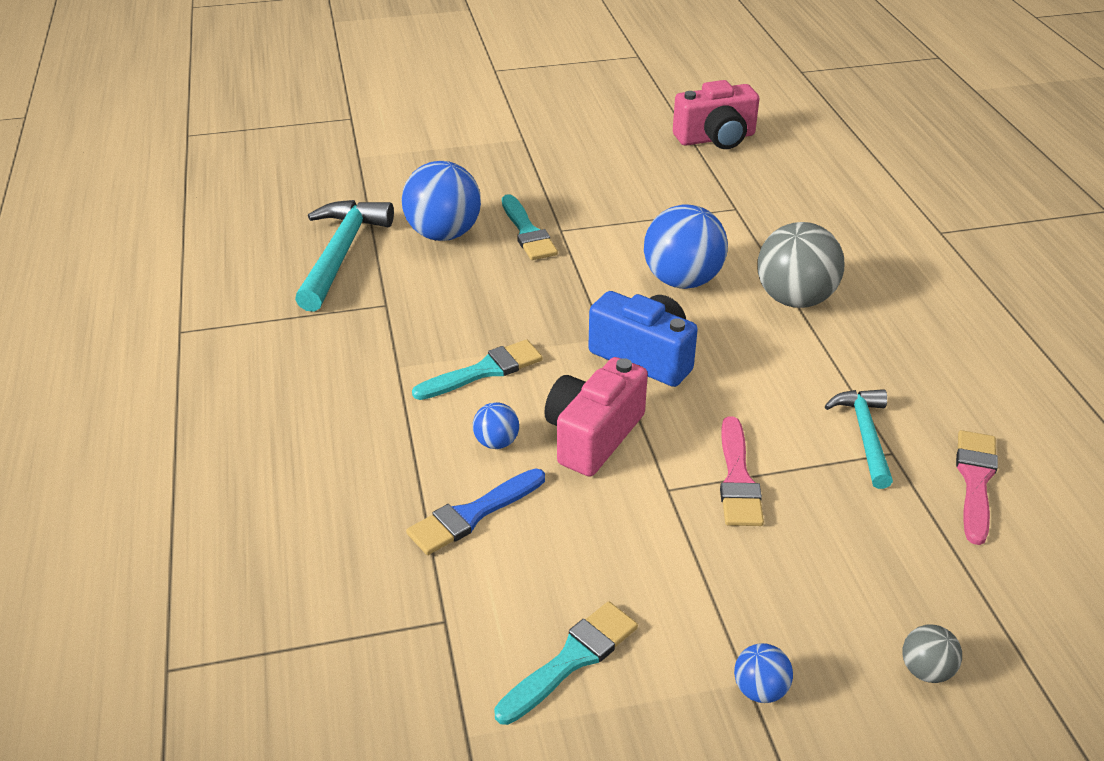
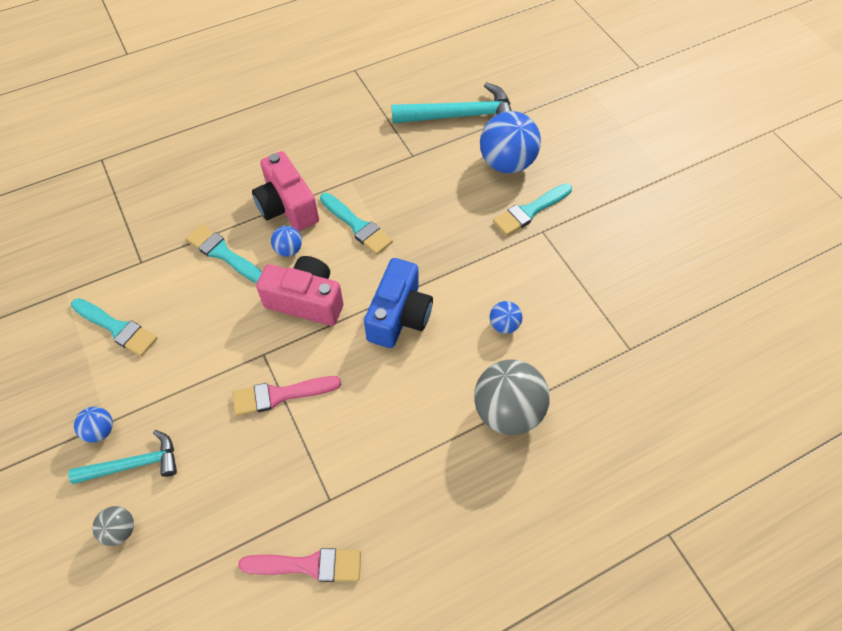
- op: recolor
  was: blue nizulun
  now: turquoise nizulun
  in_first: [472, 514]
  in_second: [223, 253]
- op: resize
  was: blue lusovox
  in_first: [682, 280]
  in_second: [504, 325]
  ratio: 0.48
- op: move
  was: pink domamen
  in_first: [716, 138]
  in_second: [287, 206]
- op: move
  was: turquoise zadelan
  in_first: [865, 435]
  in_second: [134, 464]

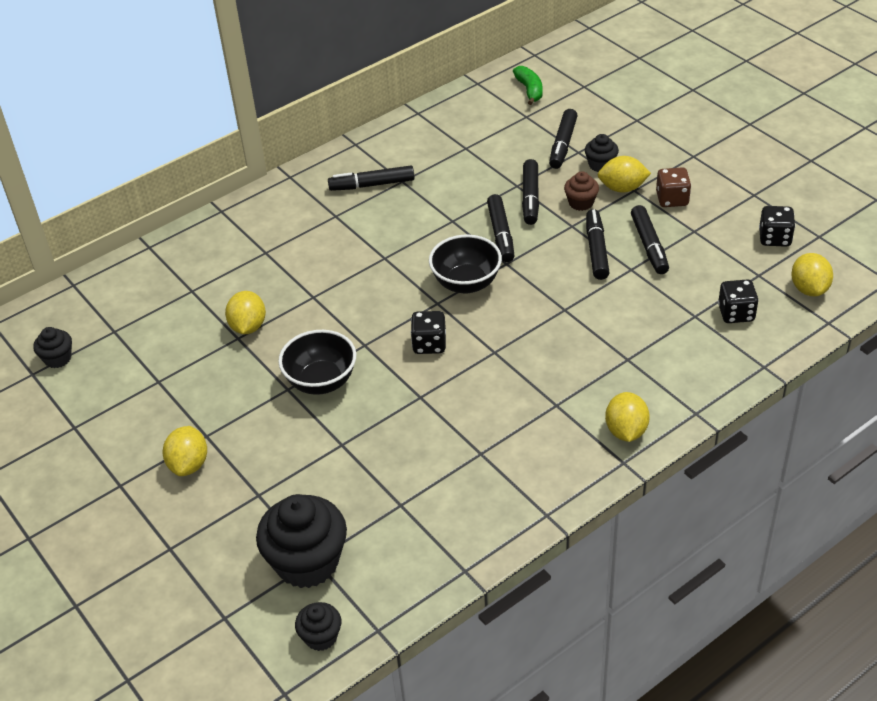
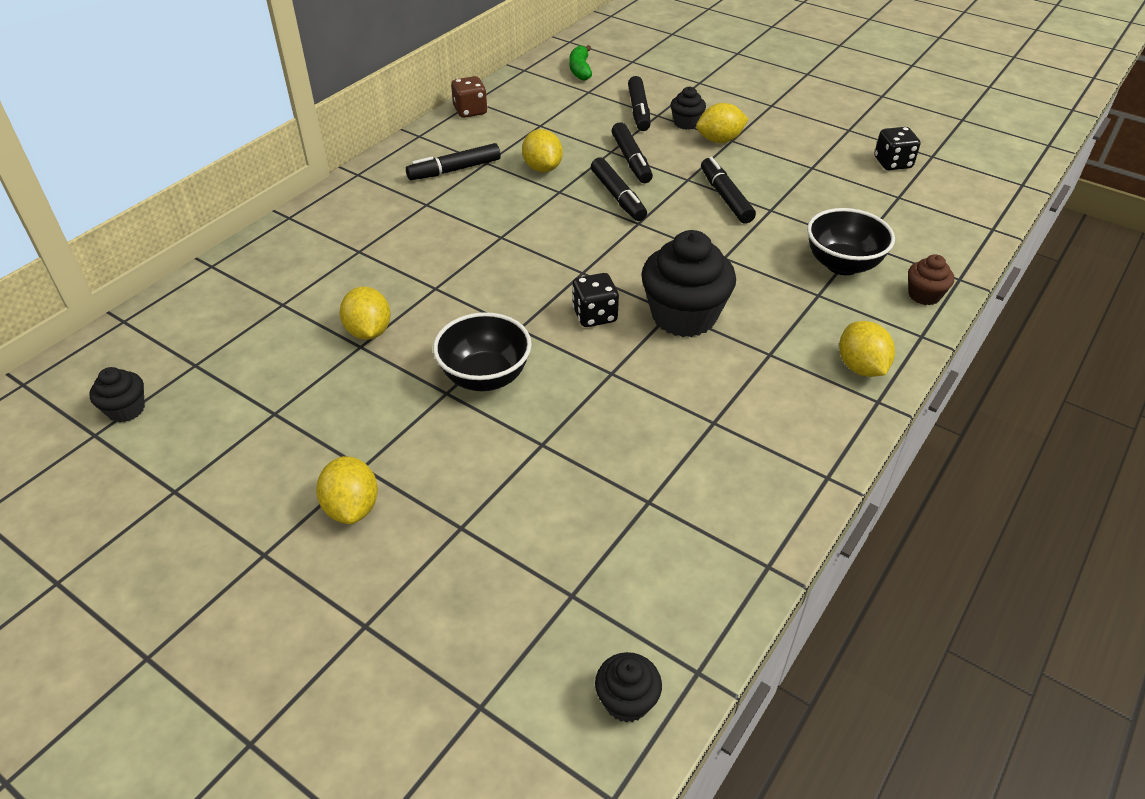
- op: move
  was: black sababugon
  in_first: [307, 562]
  in_second: [684, 316]
- op: move
  was: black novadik
  in_first: [466, 283]
  in_second: [842, 265]
- op: rotate
  was: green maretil
  in_first: [529, 90]
  in_second: [580, 70]
  clockwise: -150
- op: move
  was: brown sababugon
  in_first: [581, 203]
  in_second: [924, 295]
- op: delete
  was: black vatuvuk
  in_first: [649, 245]
- op: move
  was: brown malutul
  in_first: [672, 199]
  in_second: [470, 111]
- op: delete
  was: black malutul
  in_first: [736, 313]
- op: move
  was: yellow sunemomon
  in_first: [809, 289]
  in_second: [542, 168]

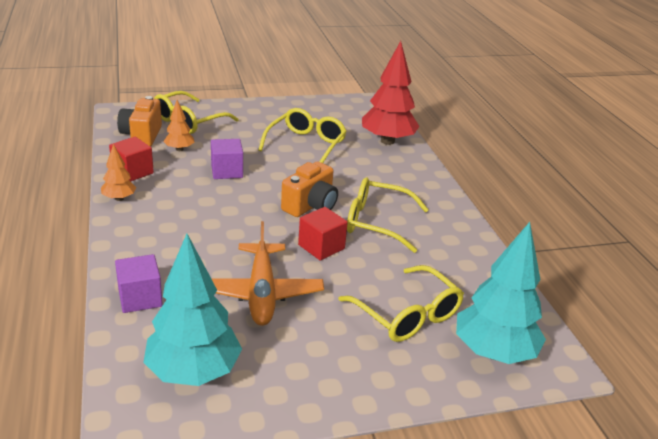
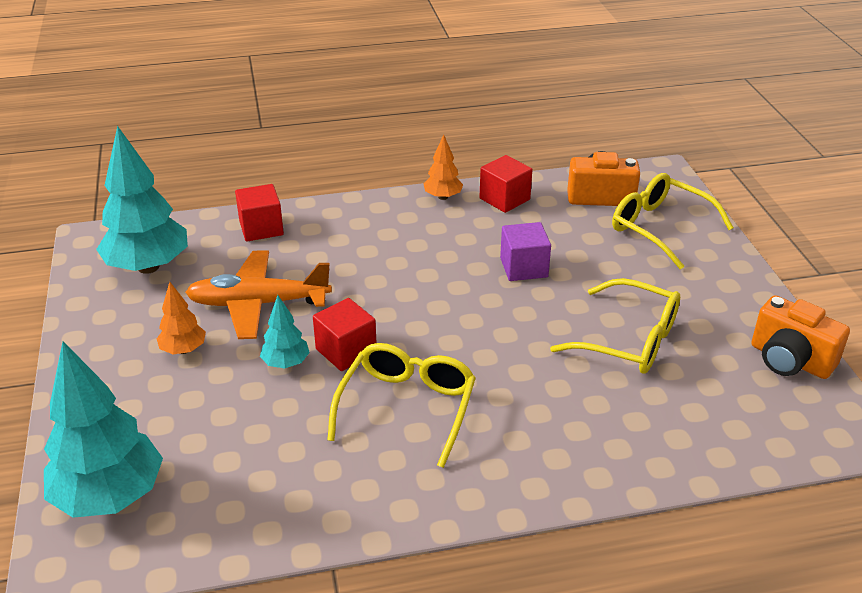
- op: recolor
  was: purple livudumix
  now: red livudumix
  in_first: [140, 298]
  in_second: [261, 228]
- op: move
  was: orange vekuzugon
  in_first: [179, 149]
  in_second: [183, 350]
- op: move
  was: orange domamen
  in_first: [310, 206]
  in_second: [789, 360]
- op: delete
  was: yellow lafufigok
  in_first: [406, 314]
- op: delete
  was: red vekuzugon
  in_first: [387, 141]
- op: insert
  now: turquoise vekuzugon
  in_second: [286, 363]

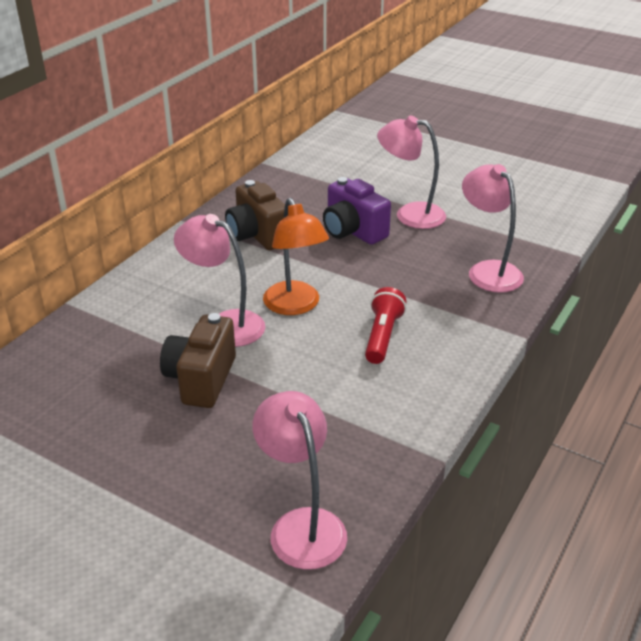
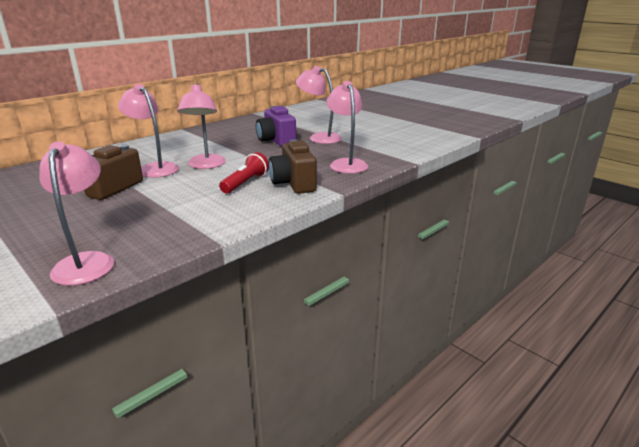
- op: move
  was: brown domamen
  in_first: [257, 235]
  in_second: [294, 184]
- op: recolor
  was: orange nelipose
  now: pink nelipose
  in_first: [295, 306]
  in_second: [206, 165]

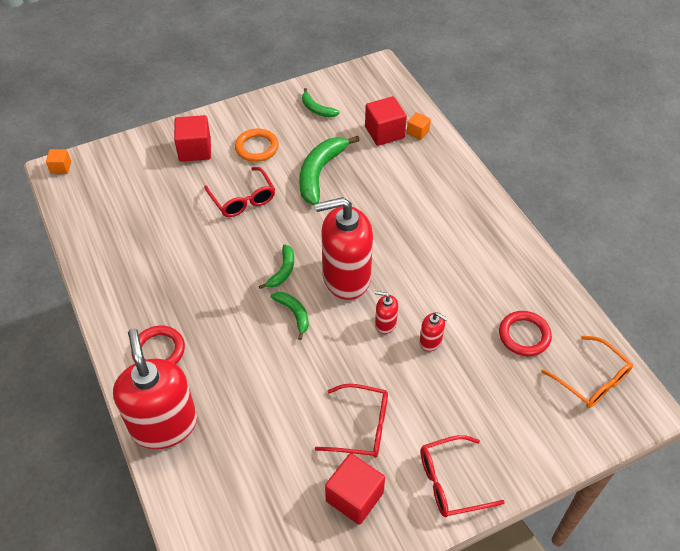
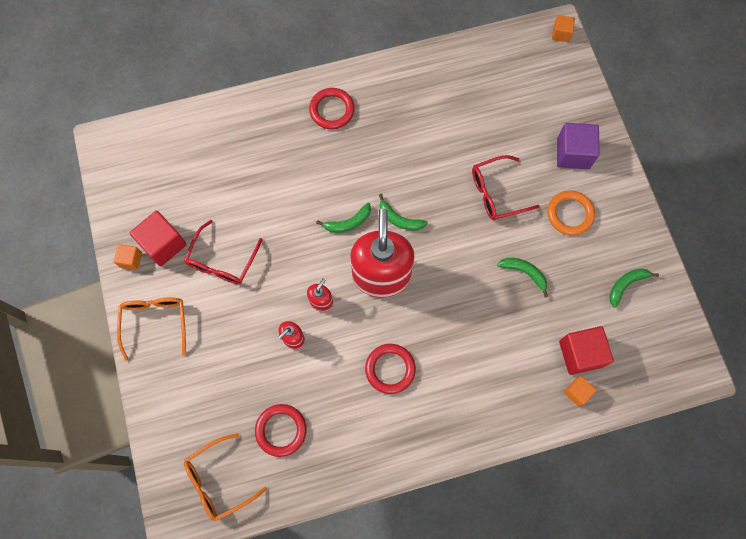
- op: delete
  was: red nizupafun
  in_first: [164, 425]
- op: recolor
  was: red livudumix
  now: purple livudumix
  in_first: [195, 150]
  in_second: [573, 153]
- op: resize
  was: green maretil
  in_first: [320, 173]
  in_second: [524, 273]
  ratio: 0.54
- op: recolor
  was: red lafufigok
  now: orange lafufigok
  in_first: [451, 482]
  in_second: [155, 322]
- op: insert
  now: orange livudumix
  in_second: [131, 260]
- op: insert
  now: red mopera
  in_second: [390, 369]

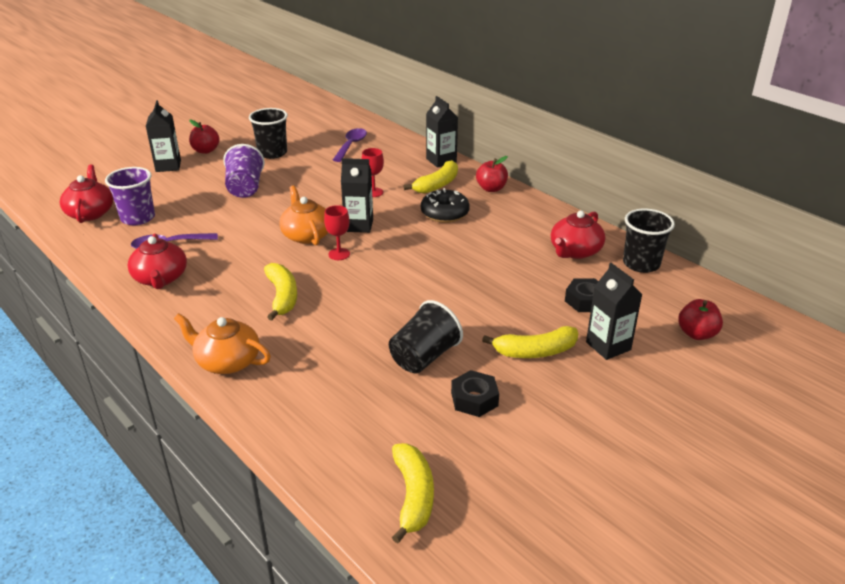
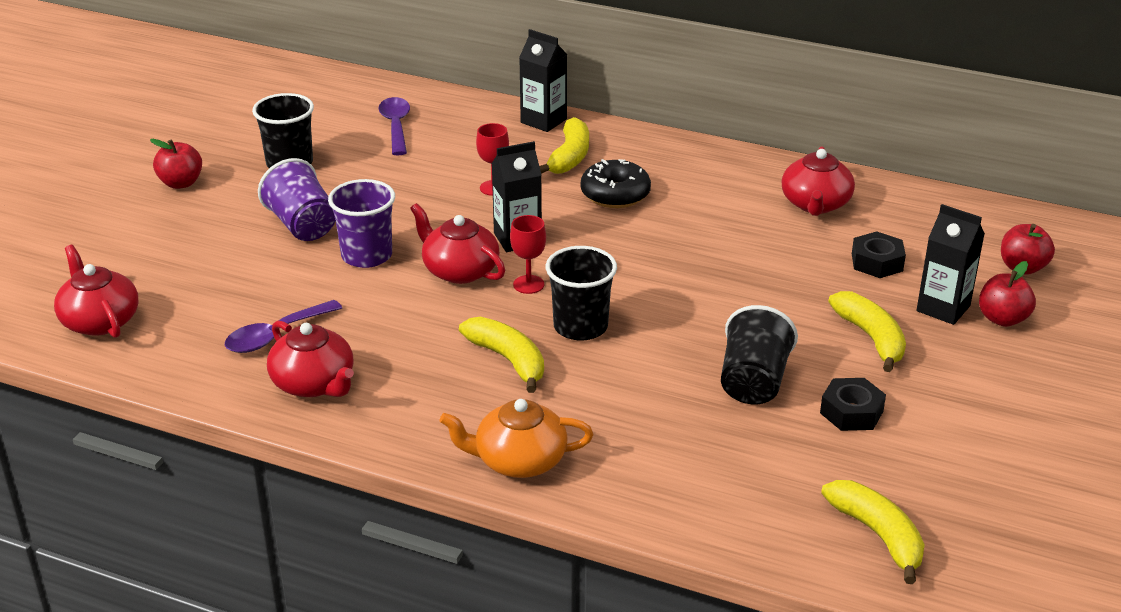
- op: move
  was: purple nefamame
  in_first: [138, 218]
  in_second: [367, 256]
- op: delete
  was: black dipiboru
  in_first: [168, 166]
- op: recolor
  was: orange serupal
  now: red serupal
  in_first: [306, 235]
  in_second: [459, 270]
- op: move
  was: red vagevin
  in_first: [491, 188]
  in_second: [1002, 319]
- op: rotate
  was: yellow maretil
  in_first: [535, 351]
  in_second: [871, 338]
  clockwise: -75
- op: move
  was: black nefamame
  in_first: [641, 264]
  in_second: [580, 327]

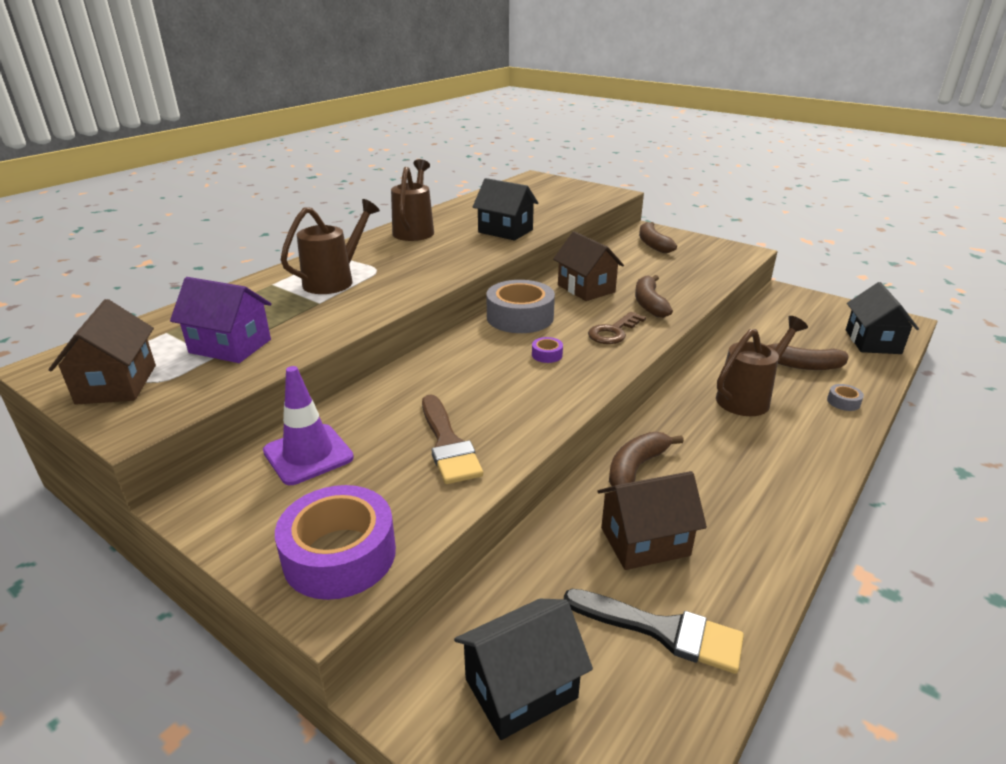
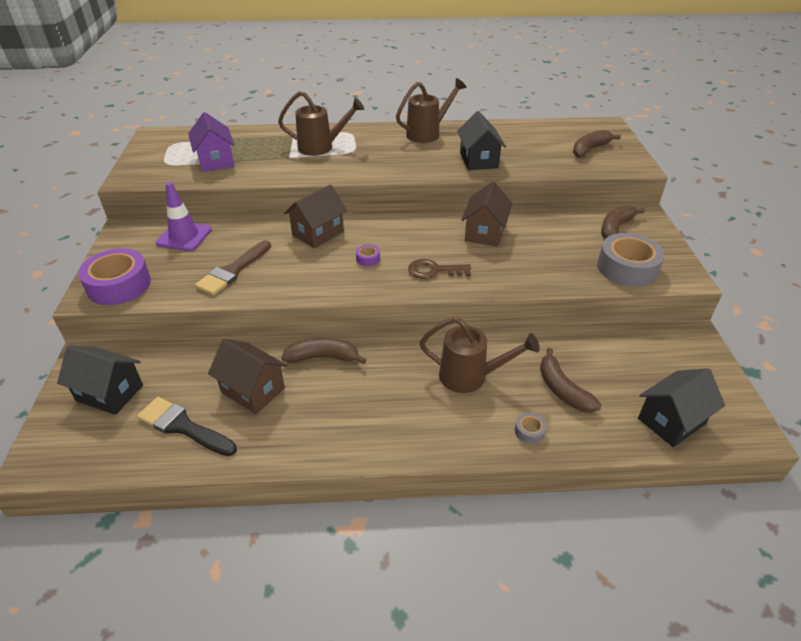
- op: move
  was: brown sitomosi
  in_first: [117, 384]
  in_second: [318, 233]
- op: move
  was: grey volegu
  in_first: [520, 317]
  in_second: [627, 268]
- op: rotate
  was: black nizulun
  in_first: [662, 631]
  in_second: [183, 426]
  clockwise: 135
- op: move
  was: brown maretil
  in_first: [649, 304]
  in_second: [590, 149]

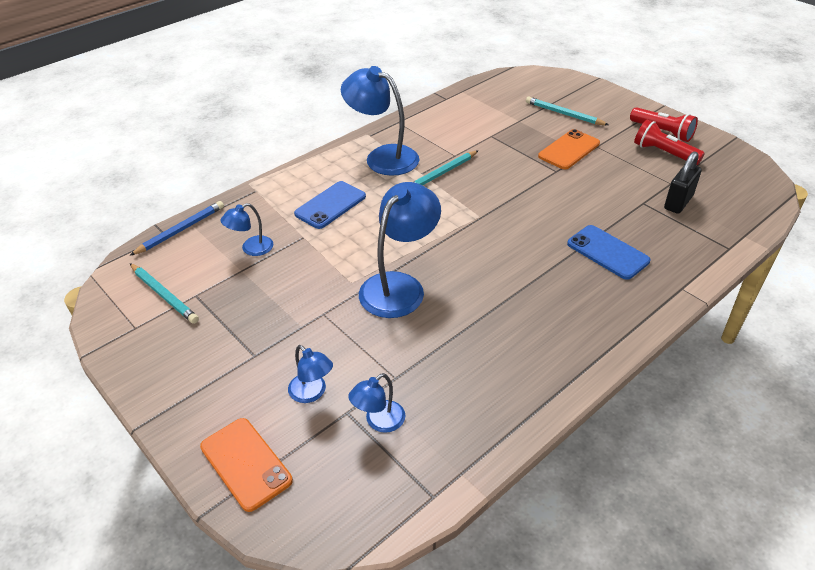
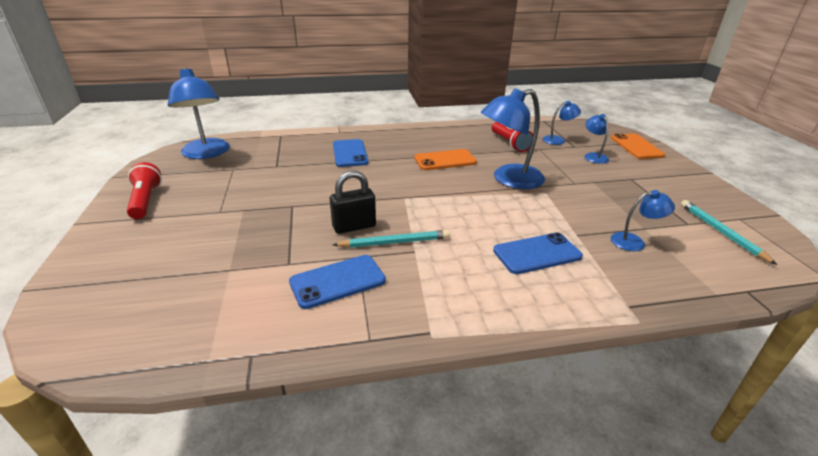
- op: delete
  was: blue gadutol
  in_first: [181, 230]
- op: move
  was: blue nelipose
  in_first: [382, 157]
  in_second: [207, 153]
- op: delete
  was: turquoise gadutol
  in_first: [564, 114]
- op: move
  was: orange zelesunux
  in_first: [569, 150]
  in_second: [445, 160]
- op: move
  was: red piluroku
  in_first: [663, 153]
  in_second: [509, 144]
- op: move
  was: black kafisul
  in_first: [678, 202]
  in_second: [354, 226]
- op: insert
  now: blue zelesunux
  in_second: [337, 281]

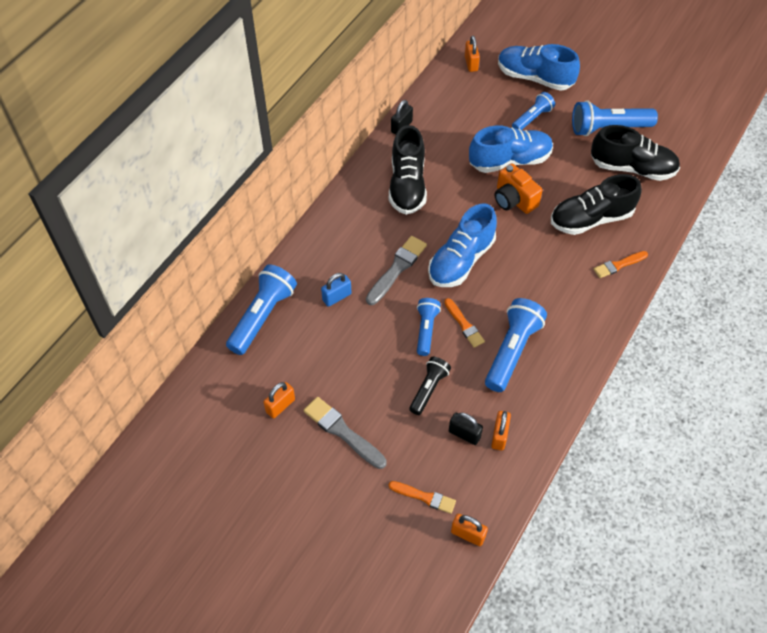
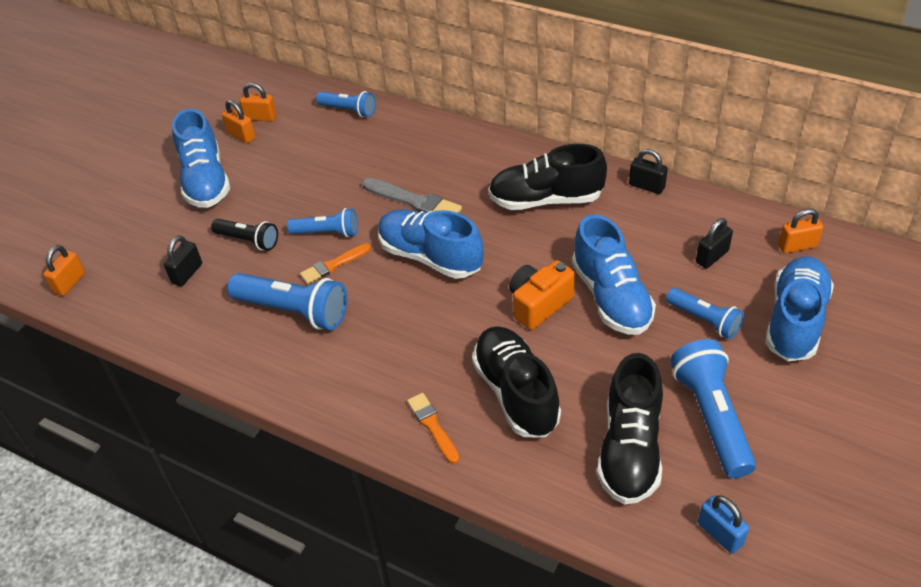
- op: resize
  was: blue piluroku
  in_first: [262, 316]
  in_second: [349, 110]
  ratio: 0.61
- op: replace
  was: grey nizulun
  now: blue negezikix
  in_first: [342, 432]
  in_second: [205, 181]
- op: move
  was: blue kafisul
  in_first: [337, 297]
  in_second: [720, 534]
- op: delete
  was: orange nizulun
  in_first: [424, 497]
- op: move
  was: orange kafisul
  in_first: [499, 436]
  in_second: [261, 117]
- op: insert
  now: black kafisul
  in_second: [712, 257]

